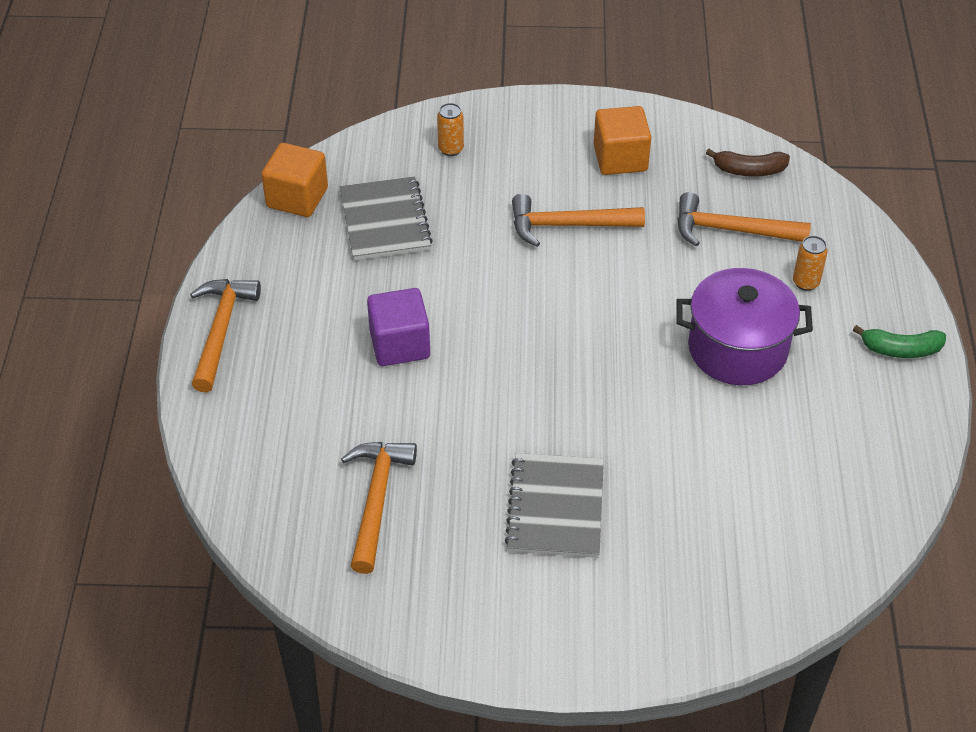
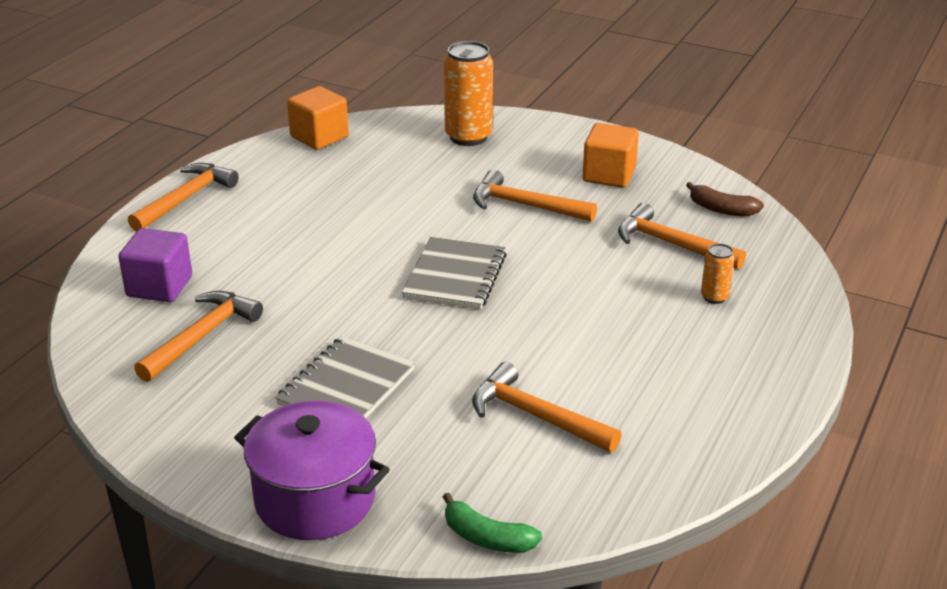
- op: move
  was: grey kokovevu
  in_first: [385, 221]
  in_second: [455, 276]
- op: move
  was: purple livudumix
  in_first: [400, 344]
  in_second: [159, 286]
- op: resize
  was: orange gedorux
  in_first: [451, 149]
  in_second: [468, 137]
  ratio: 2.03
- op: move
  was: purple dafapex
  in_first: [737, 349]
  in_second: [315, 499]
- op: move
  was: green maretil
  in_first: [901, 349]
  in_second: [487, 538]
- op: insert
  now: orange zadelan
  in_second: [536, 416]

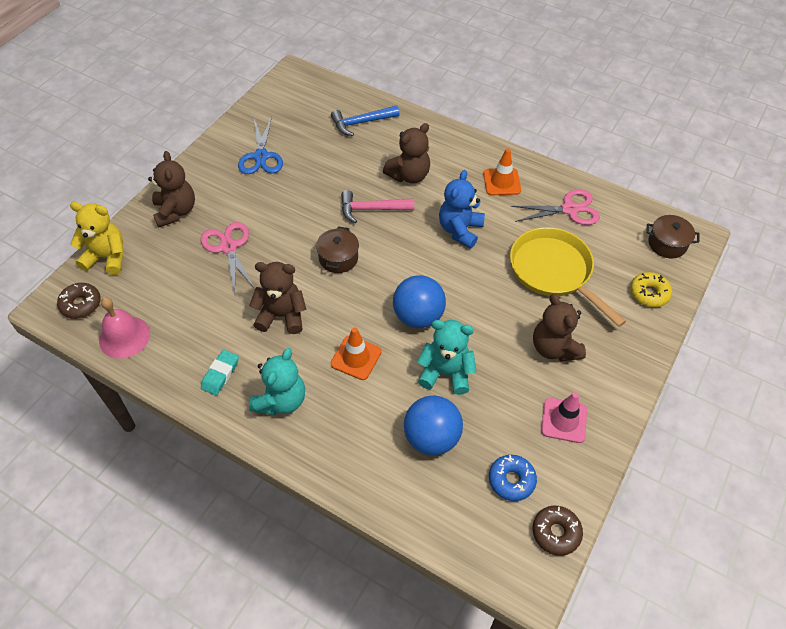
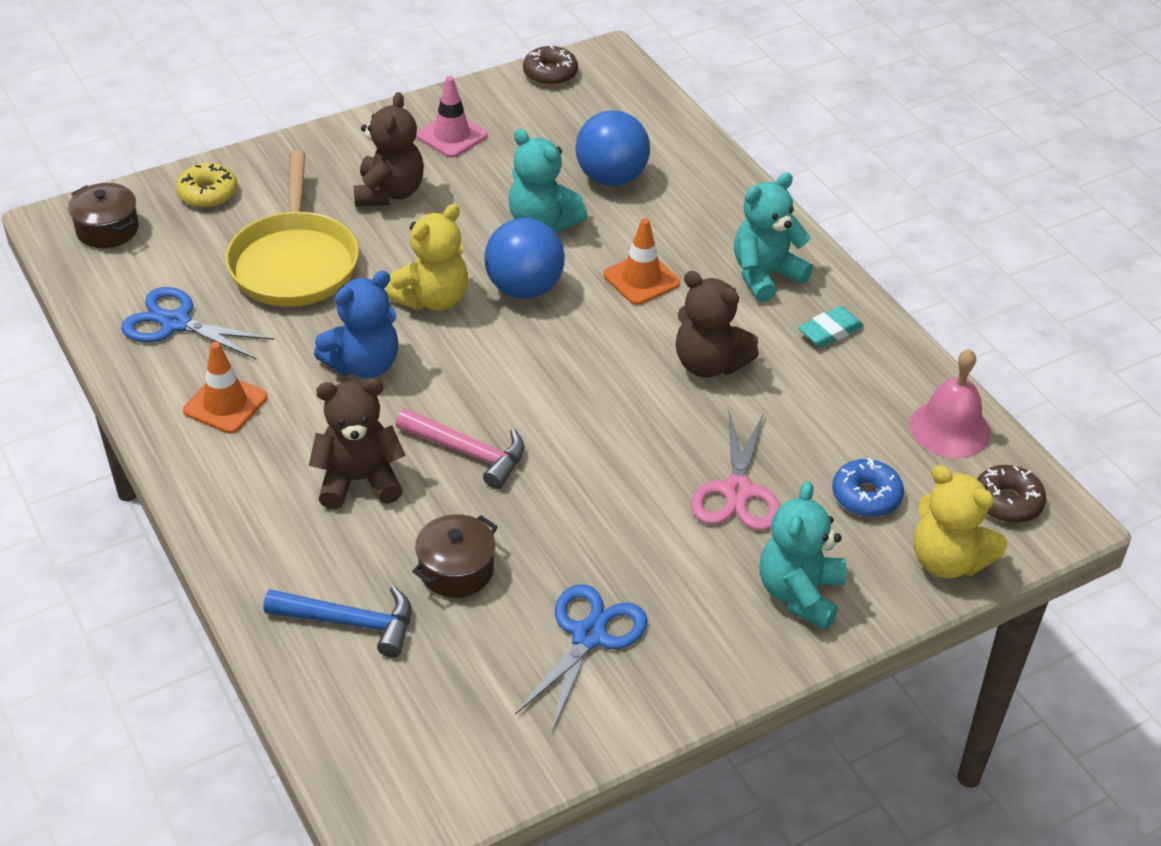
- op: recolor
  was: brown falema
  now: turquoise falema
  in_first: [175, 211]
  in_second: [799, 594]
- op: move
  was: brown dafapex
  in_first: [338, 258]
  in_second: [456, 570]
- op: move
  was: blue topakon
  in_first: [511, 480]
  in_second: [866, 496]
- op: recolor
  was: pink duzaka
  now: blue duzaka
  in_first: [569, 209]
  in_second: [176, 323]
- op: insert
  now: yellow falema
  in_second: [432, 299]

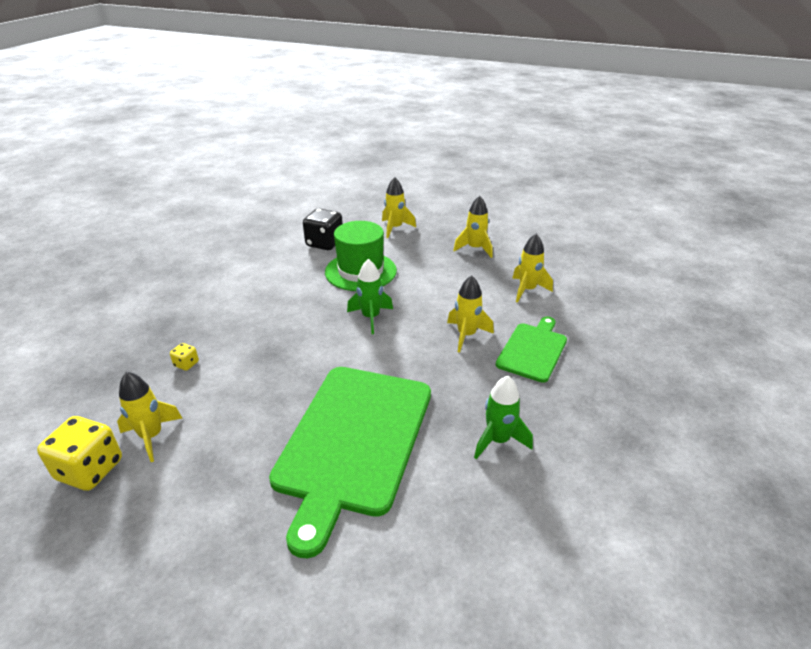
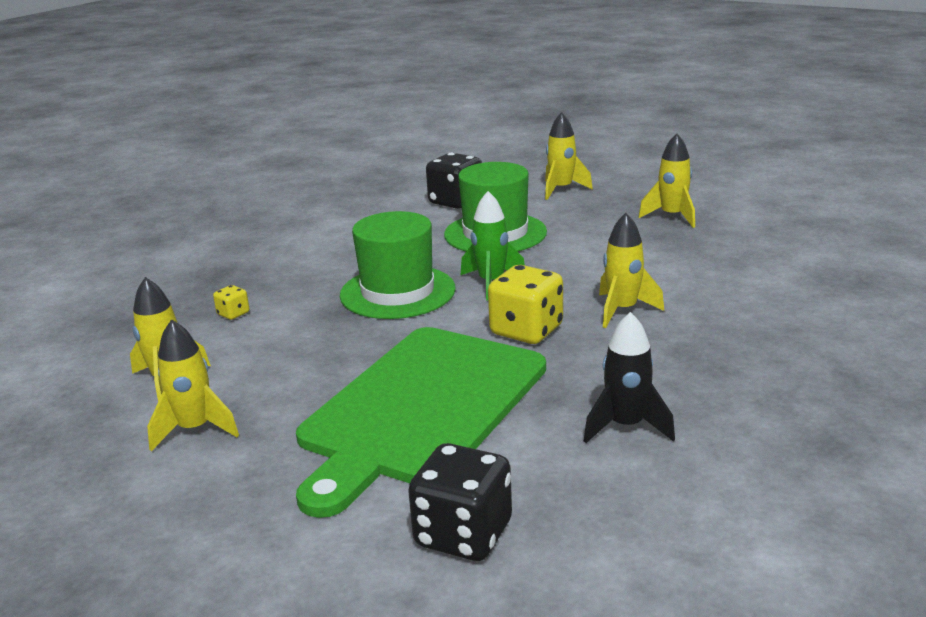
- op: move
  was: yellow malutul
  in_first: [90, 469]
  in_second: [526, 331]
- op: recolor
  was: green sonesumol
  now: black sonesumol
  in_first: [498, 440]
  in_second: [626, 426]
- op: delete
  was: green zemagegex
  in_first: [533, 350]
- op: move
  was: yellow sonesumol
  in_first: [527, 290]
  in_second: [195, 429]
- op: insert
  now: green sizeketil
  in_second: [397, 292]
- op: insert
  now: black malutul
  in_second: [463, 534]

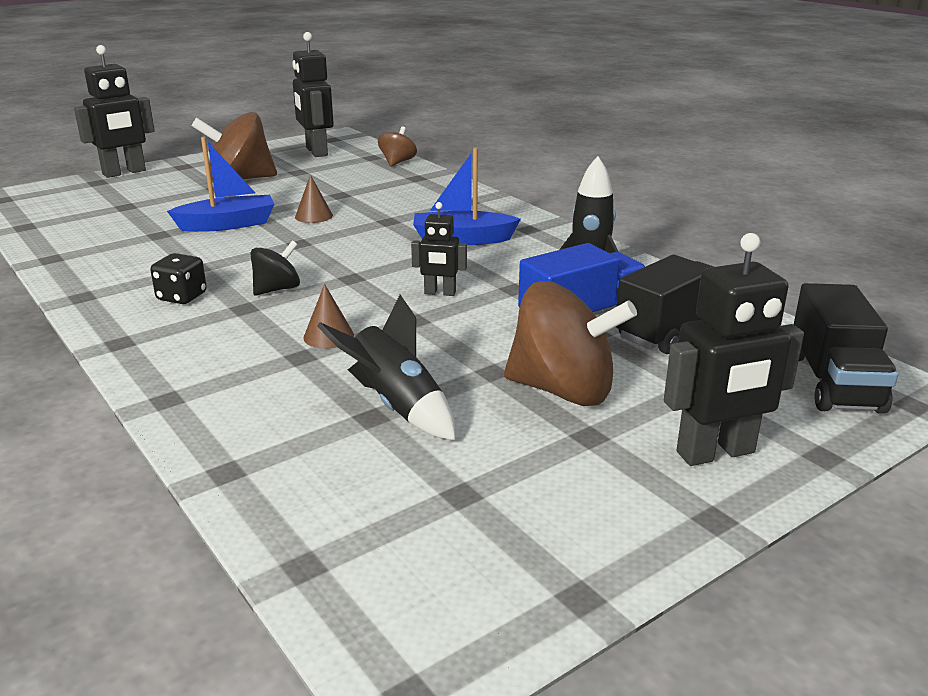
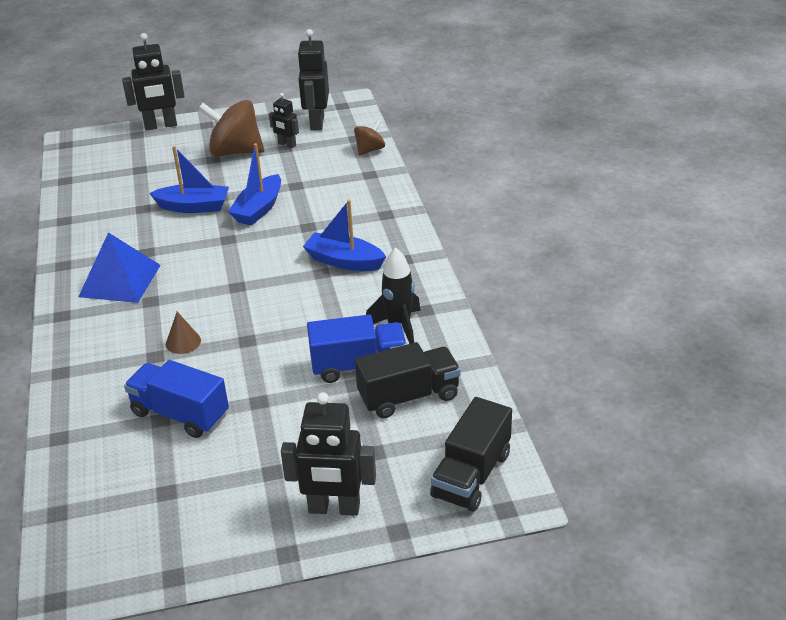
- op: replace
  was: black malutul
  now: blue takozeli
  in_first: [182, 297]
  in_second: [120, 280]
- op: delete
  was: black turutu
  in_first: [277, 289]
- op: replace
  was: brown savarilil
  now: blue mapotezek
  in_first: [314, 216]
  in_second: [259, 209]
- op: replace
  was: black sonesumol
  now: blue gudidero
  in_first: [396, 405]
  in_second: [180, 414]
- op: move
  was: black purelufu
  in_first: [440, 293]
  in_second: [287, 144]
- op: delete
  was: brown turutu
  in_first: [563, 390]

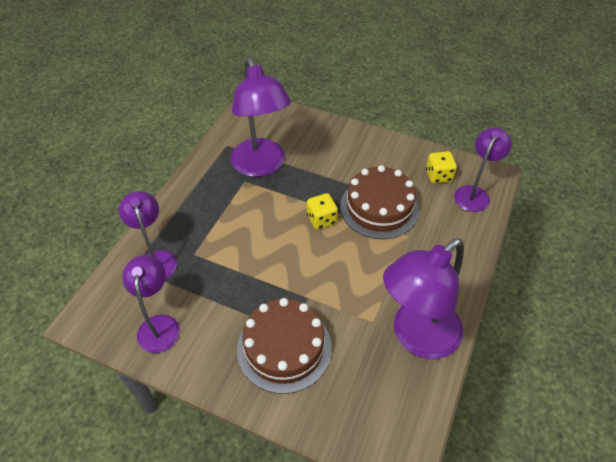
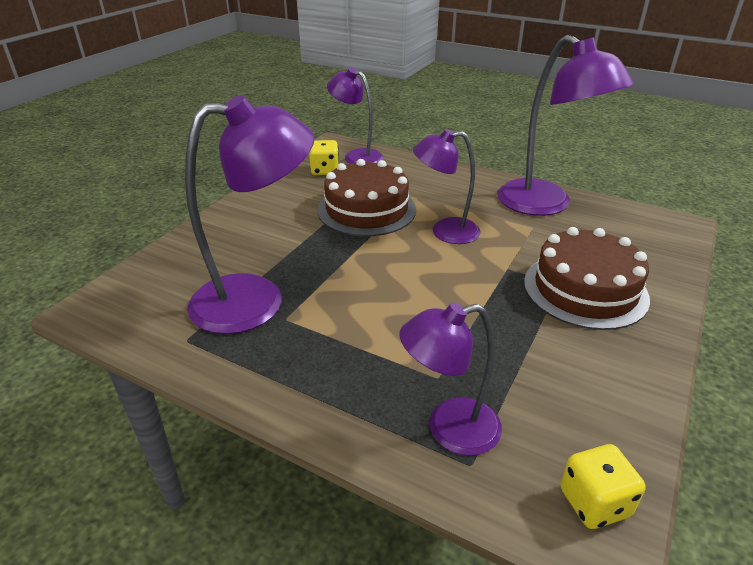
- op: move
  was: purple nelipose
  in_first: [159, 325]
  in_second: [445, 231]
- op: move
  was: yellow malutul
  in_first: [321, 219]
  in_second: [594, 503]

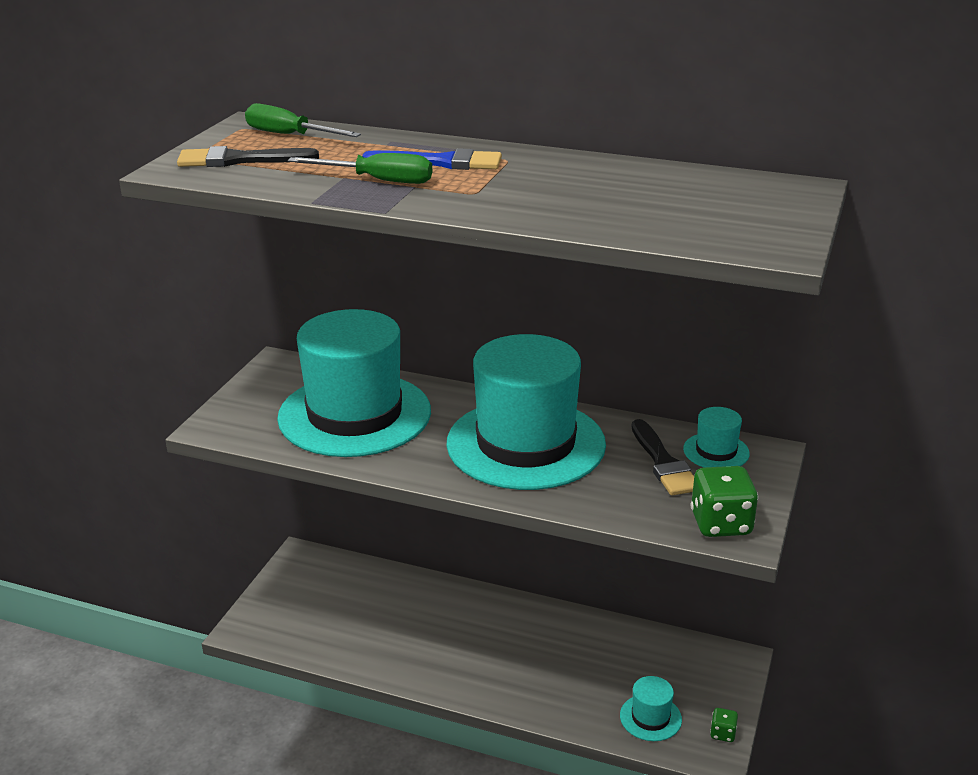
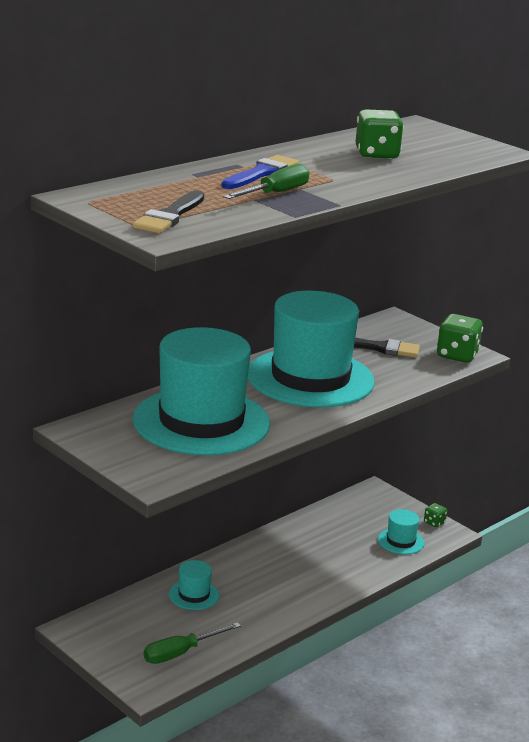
- op: move
  was: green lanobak
  in_first: [289, 135]
  in_second: [180, 653]
- op: move
  was: turquoise sizeketil
  in_first: [716, 451]
  in_second: [194, 595]
- op: insert
  now: green malutul
  in_second: [376, 154]

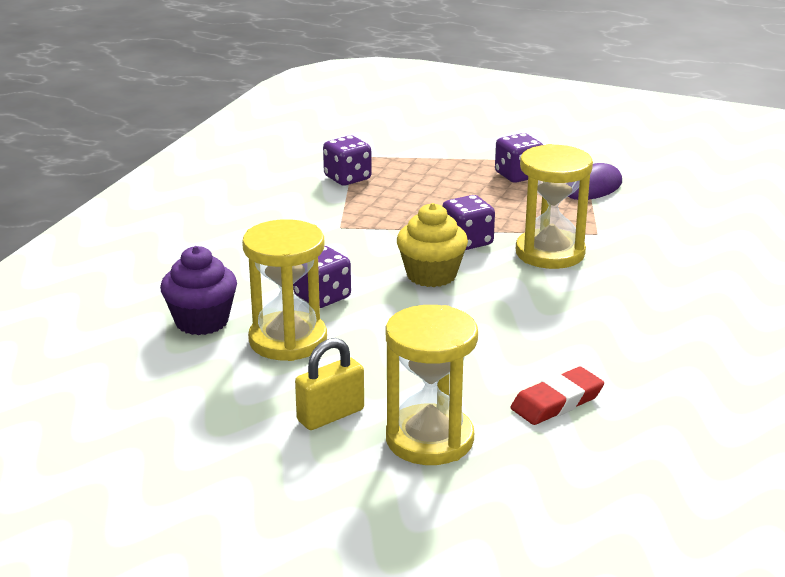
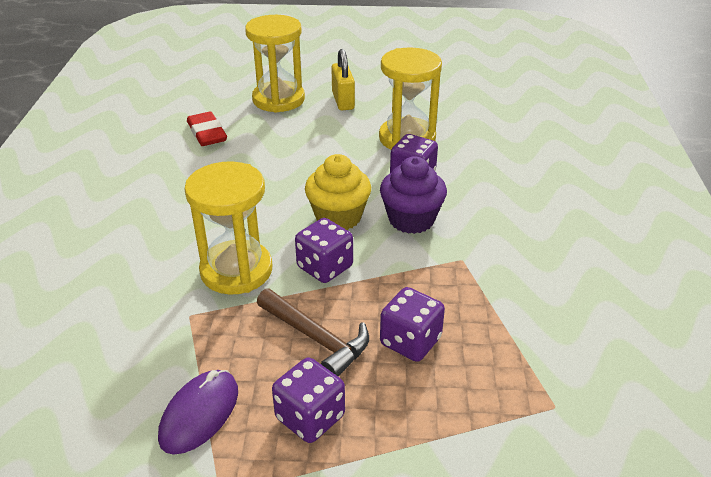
- op: move
  was: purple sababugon
  in_first: [201, 321]
  in_second: [411, 219]
- op: rotate
  was: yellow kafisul
  in_first: [330, 415]
  in_second: [343, 101]
  clockwise: -45
- op: move
  was: purple malutul
  in_first: [347, 178]
  in_second: [410, 341]
- op: rotate
  was: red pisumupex
  in_first: [557, 402]
  in_second: [207, 133]
  clockwise: -60
- op: insert
  now: brown zadelan
  in_second: [316, 338]

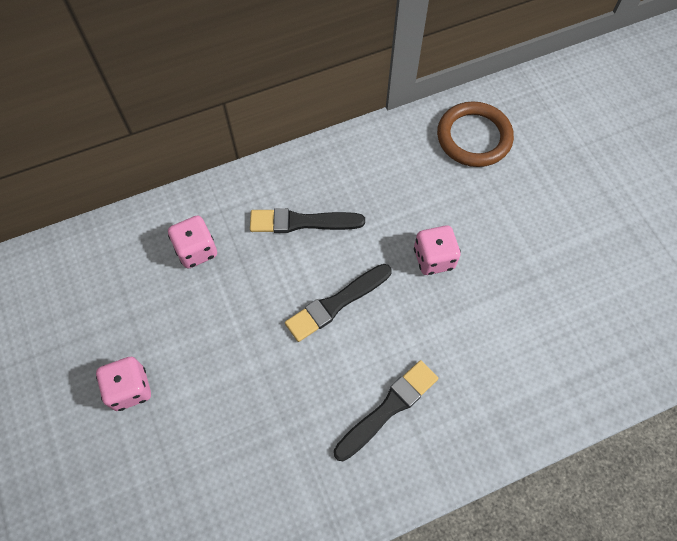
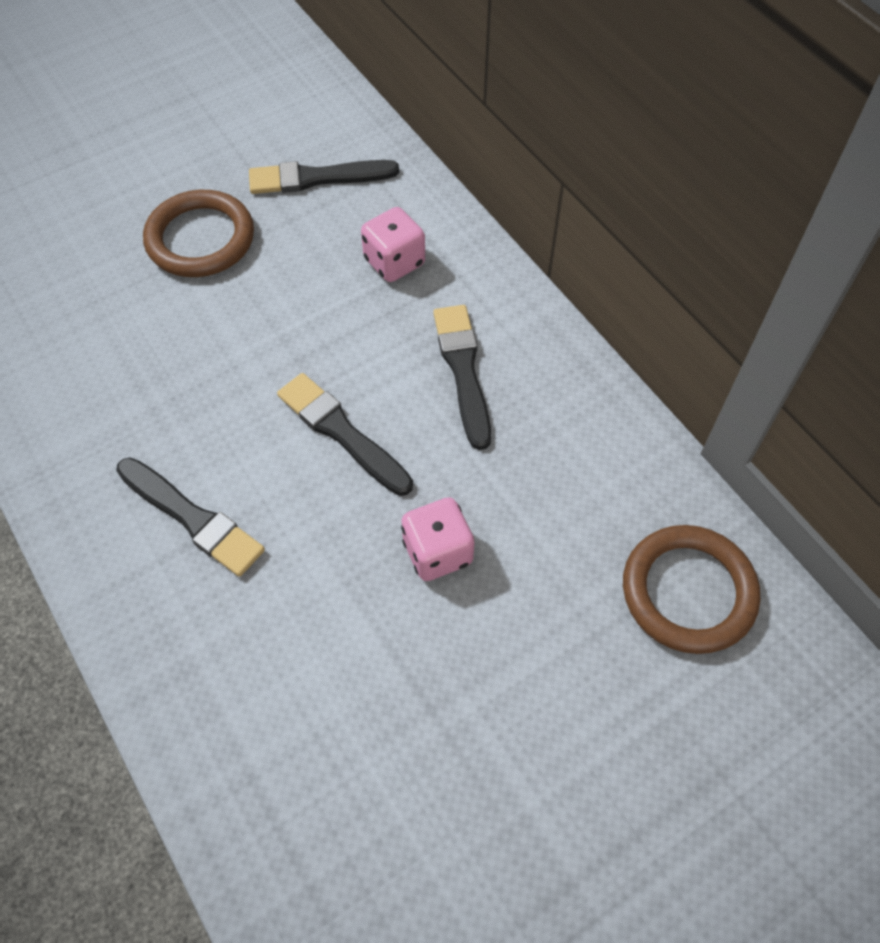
- op: replace
  was: pink malutul
  now: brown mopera
  in_first: [130, 389]
  in_second: [200, 239]
- op: insert
  now: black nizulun
  in_second: [317, 178]

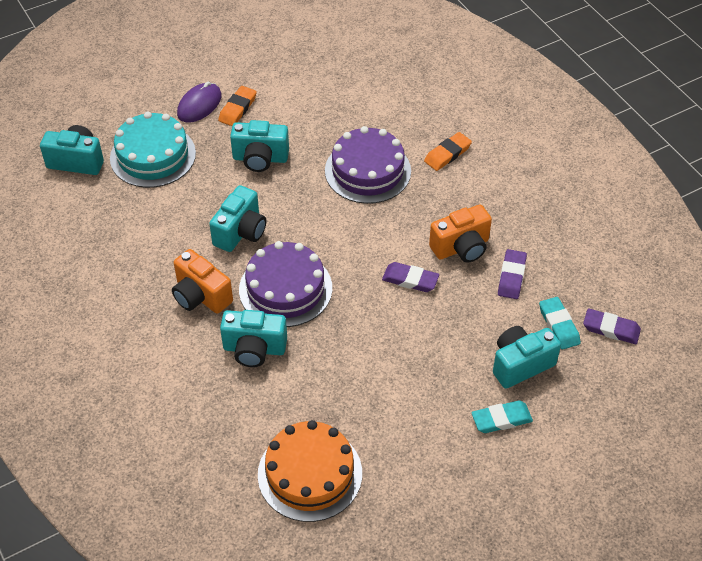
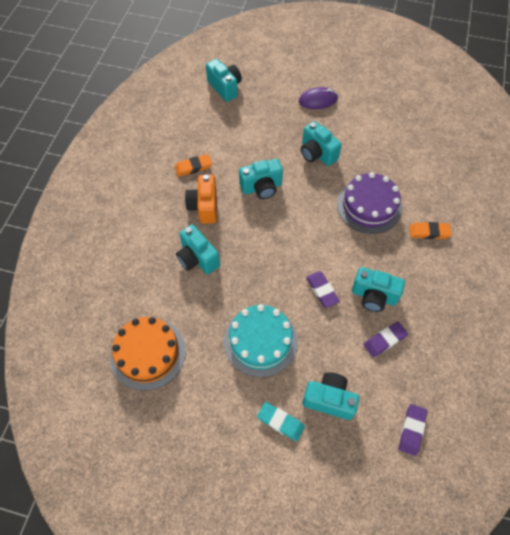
- op: move
  was: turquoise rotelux
  in_first: [153, 155]
  in_second: [260, 341]
- op: move
  was: orange pisumupex
  in_first: [237, 109]
  in_second: [193, 167]
- op: delete
  was: purple rotelux
  in_first: [285, 289]
- op: recolor
  was: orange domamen
  now: turquoise domamen
  in_first: [461, 247]
  in_second: [373, 296]
- op: delete
  was: turquoise pisumupex
  in_first: [559, 325]
- op: rotate
  was: purple pisumupex
  in_first: [611, 329]
  in_second: [411, 430]
  clockwise: 45

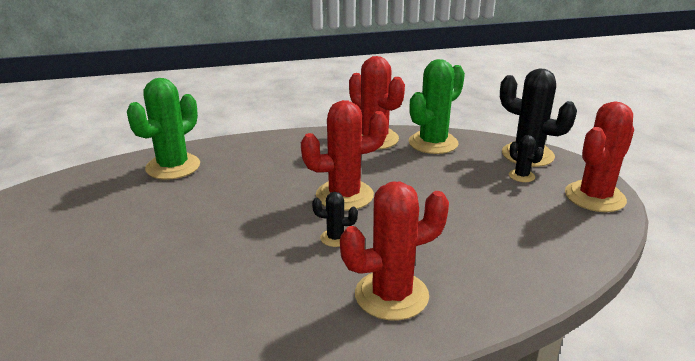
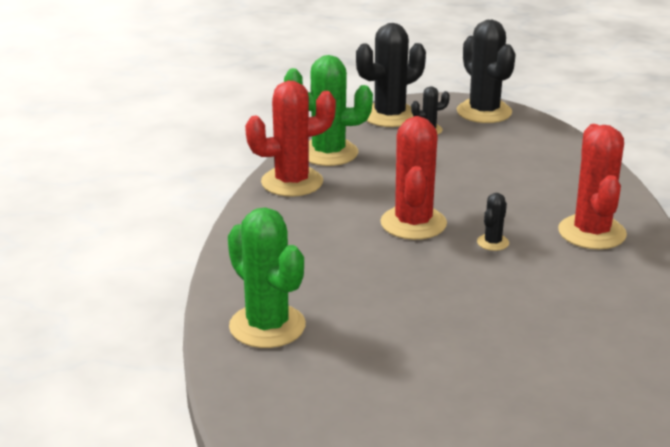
- op: rotate
  was: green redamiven
  in_first: [433, 143]
  in_second: [328, 153]
  clockwise: -60
- op: recolor
  was: red redamiven
  now: black redamiven
  in_first: [595, 197]
  in_second: [484, 112]

